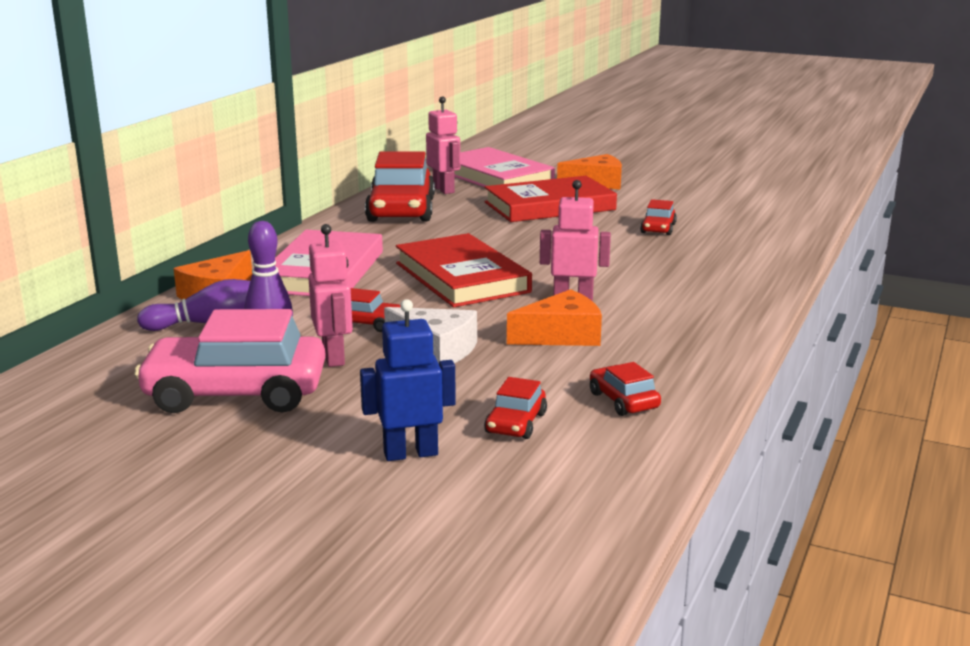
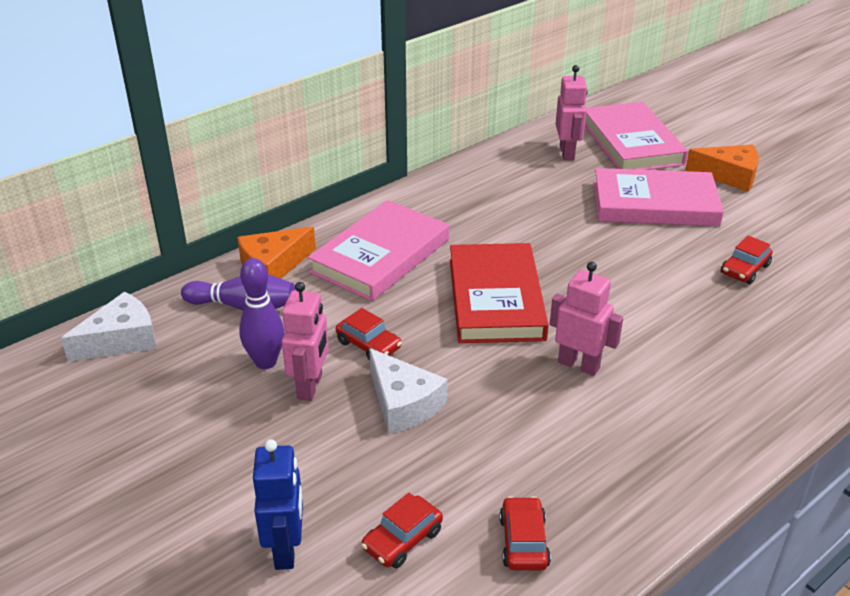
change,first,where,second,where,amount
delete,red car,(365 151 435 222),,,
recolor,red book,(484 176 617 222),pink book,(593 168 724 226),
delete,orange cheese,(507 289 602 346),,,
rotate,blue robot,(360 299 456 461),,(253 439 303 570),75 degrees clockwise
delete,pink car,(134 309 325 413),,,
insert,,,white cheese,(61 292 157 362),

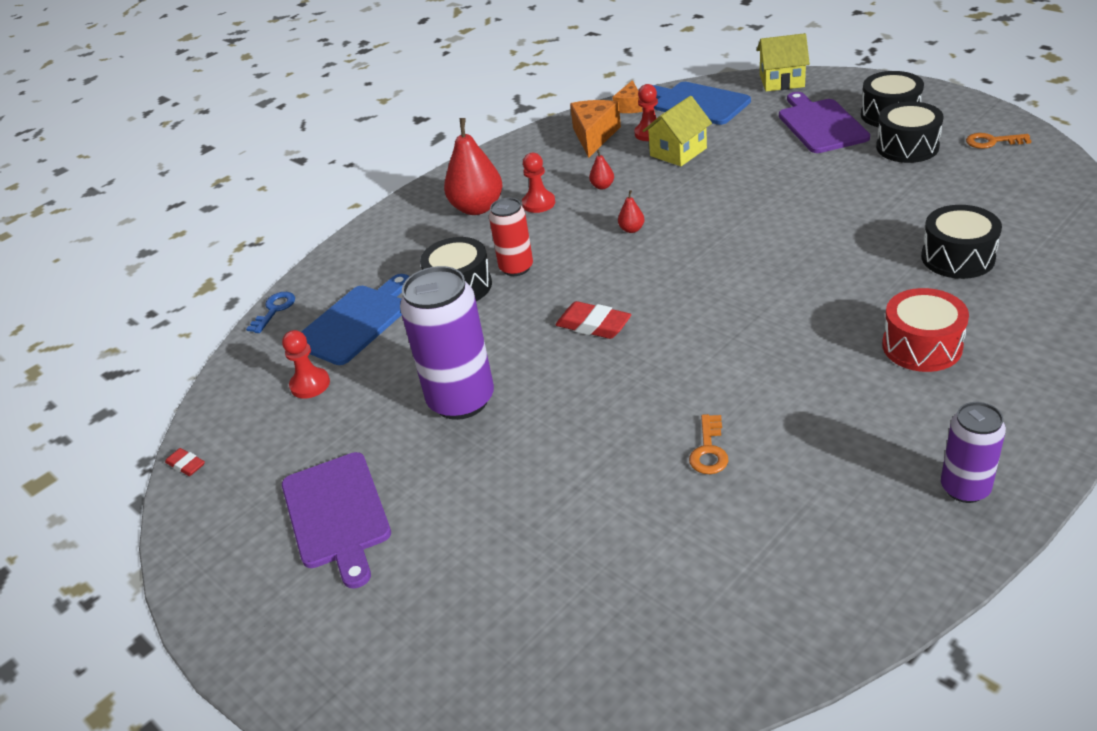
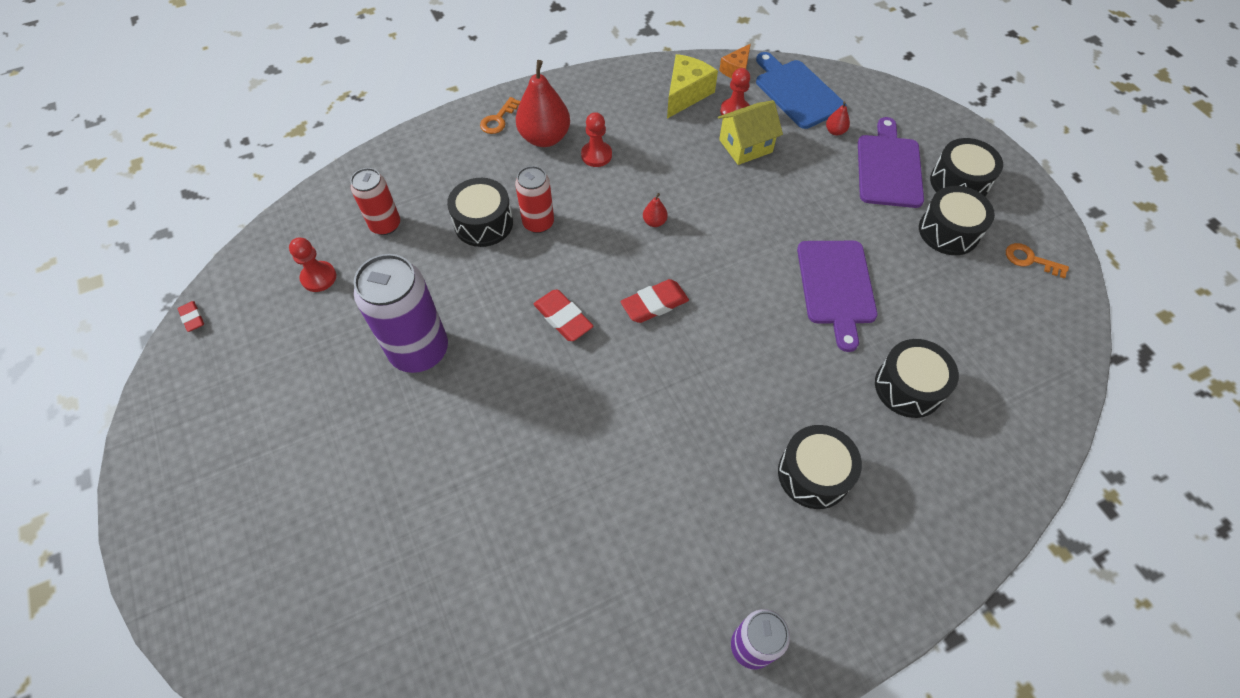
change,first,where,second,where,amount
delete,yellow house,(757 33 810 92),,,
recolor,orange cheese,(570 100 621 158),yellow cheese,(667 54 718 119),
move,red pear,(589 150 614 190),,(826 101 850 136),
replace,blue cutting board,(301 274 409 365),red can,(351 168 400 235),
recolor,red drum,(882 288 969 372),black drum,(778 425 862 509),
delete,blue key,(246 292 295 333),,,
move,orange key,(689 414 728 474),,(480 97 521 134),
move,purple cutting board,(282 452 391 589),,(797 241 877 352),
insert,,,red eraser,(620 279 689 323),

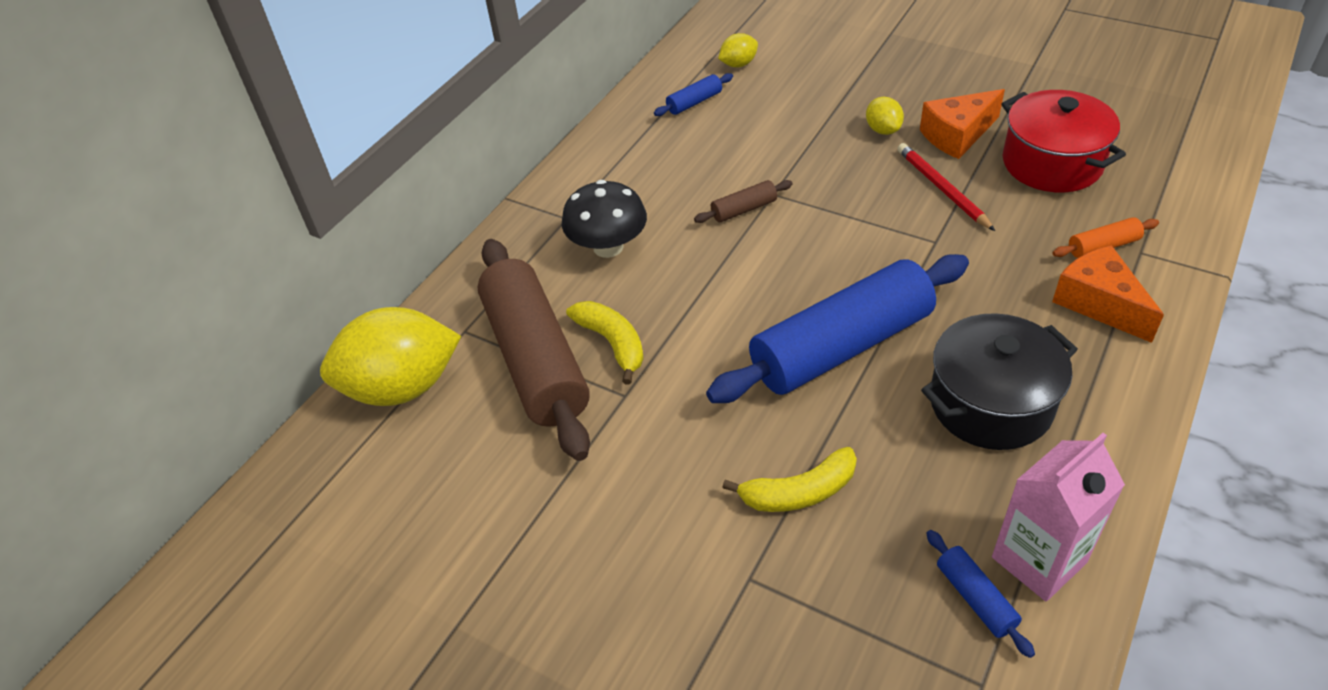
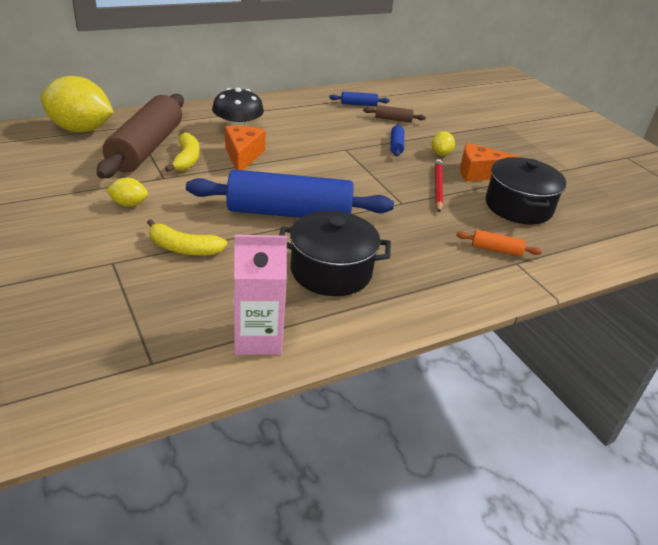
change,first,where,second,where,amount
move,yellow lemon,(718 33 758 67),,(106 178 148 207),
recolor,red pot,(1002 90 1126 193),black pot,(486 157 566 225),
move,brown rolling pin,(694 180 793 223),,(363 105 426 123),
move,orange cheese,(1052 245 1164 343),,(225 126 266 170),
move,blue rolling pin,(926 530 1035 658),,(390 124 404 156),

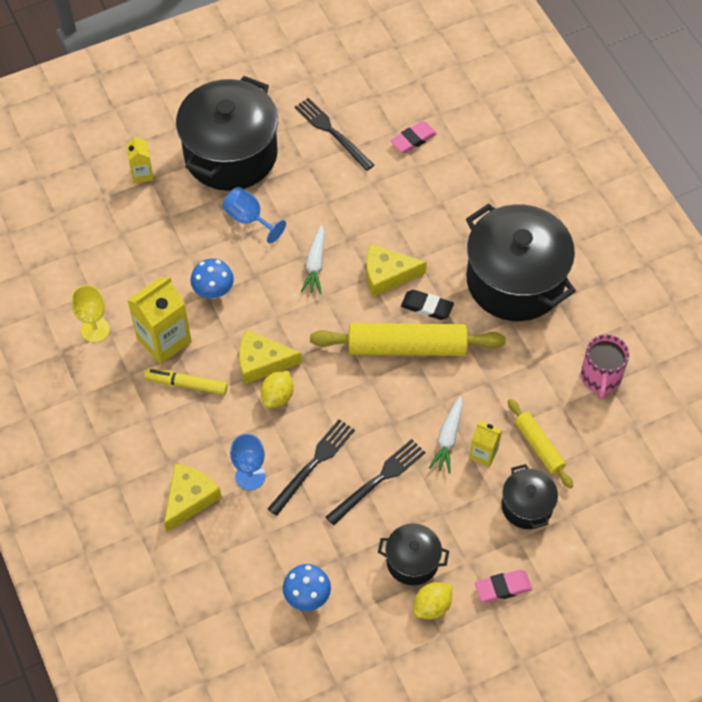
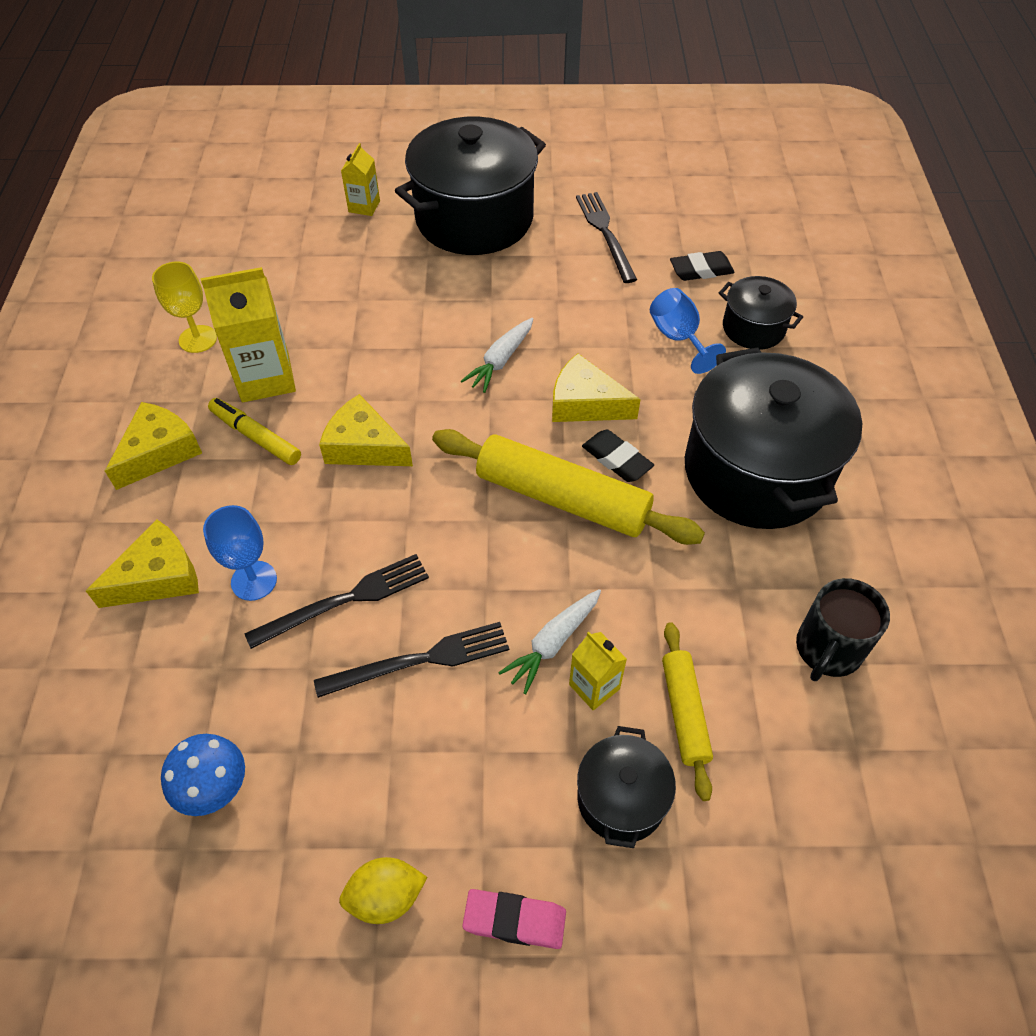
change,first,where,second,where,amount
recolor,pink eraser,(390 121 437 153),black eraser,(670 251 735 281),
move,blue goblet,(222 187 286 244),,(650 288 726 374),
delete,blue mushroom,(190 259 234 299),,,
recolor,pink mug,(581 335 629 400),black mug,(796 578 890 681),
delete,yellow lemon,(260 371 294 408),,,
move,black pot,(378 523 449 585),,(719 276 803 350),
insert,,,yellow cheese,(105 402 202 490),

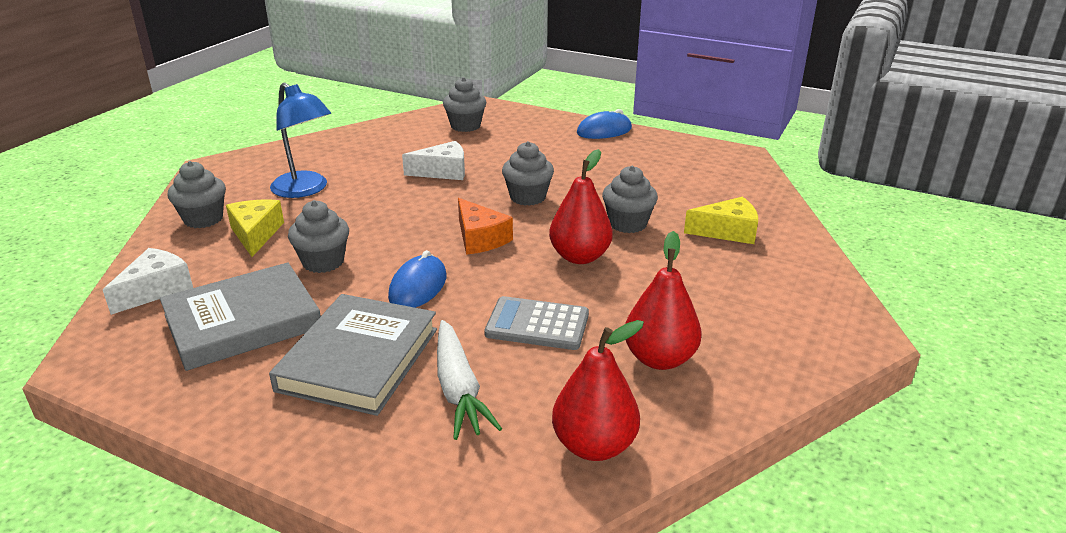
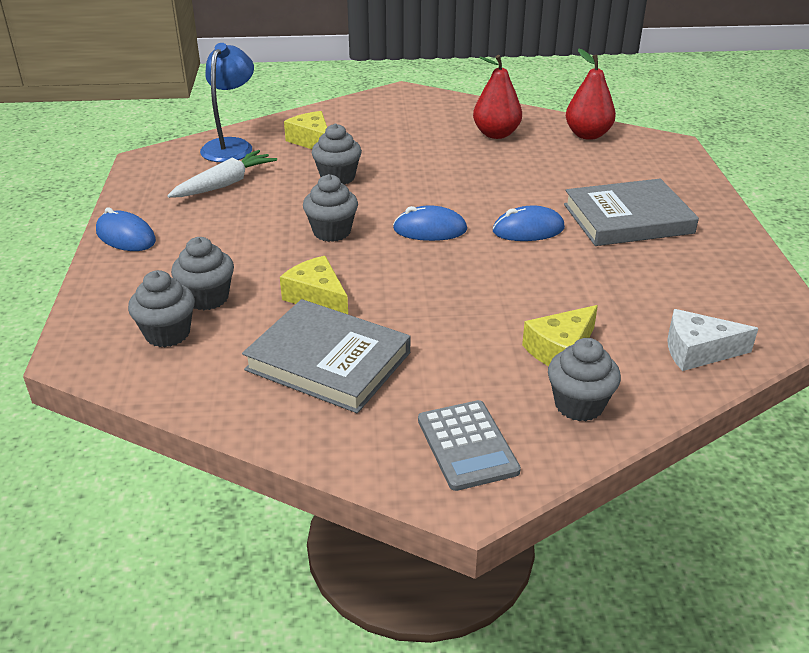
change,first,where,second,where,amount
move,blue lamp,(270 82 331 198),,(200 43 254 162),
recolor,white cheese,(402 141 465 180),yellow cheese,(280 256 348 314),
delete,red pear,(549 149 613 264),,,
replace,orange cheese,(458 198 513 255),blue mouse,(393 205 467 241),
move,grey cupcake,(288 200 349 273),,(171 237 234 310),
move,grey book,(160 262 321 371),,(242 299 410 413),
move,grey calculator,(484 296 589 350),,(418 400 521 491),
move,white carrot,(437 320 502 440),,(167 150 277 198),

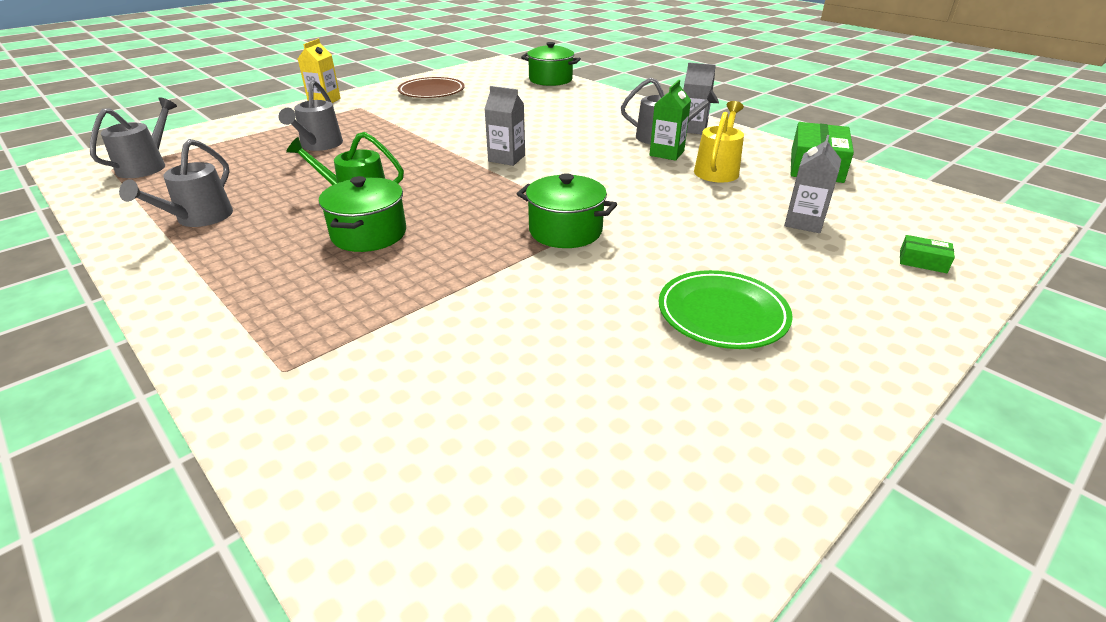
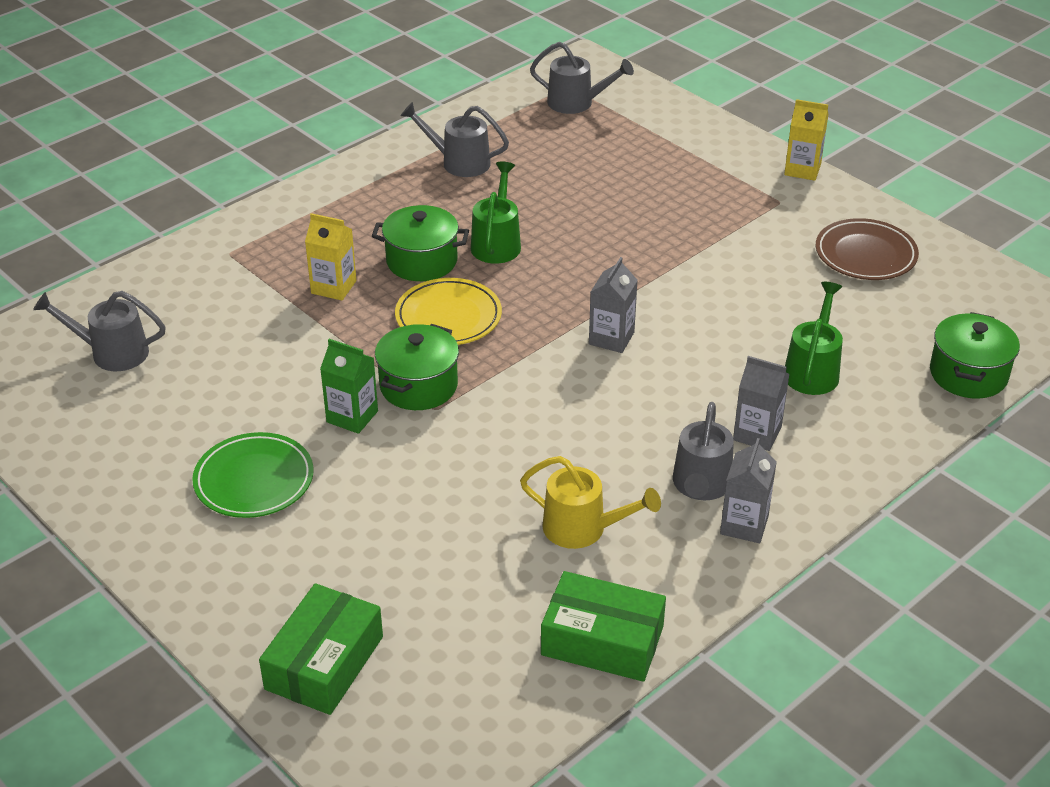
change,first,where,second,where,amount
move,grey watering can,(279 80 343 151),,(33 291 166 371),
move,green carton,(650 80 691 161),,(320 339 378 434),
move,grey carton,(784 135 841 233),,(733 356 790 451),
resize,green box,(900 235 955 273),,(259 583 383 715),x2.18
insert,,,yellow carton,(305 213 357 300),
insert,,,yellow plate,(395 278 502 345),
insert,,,green watering can,(785 282 843 395),

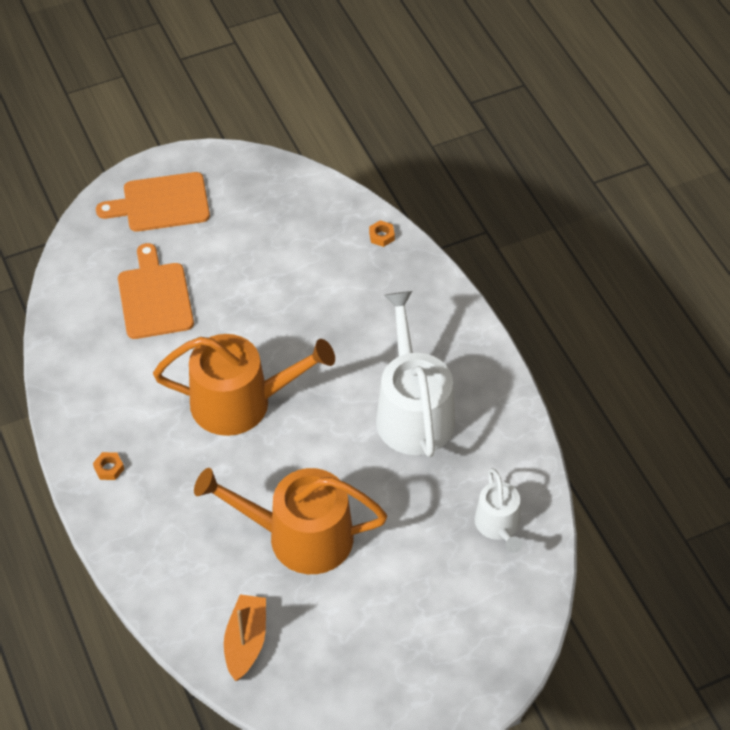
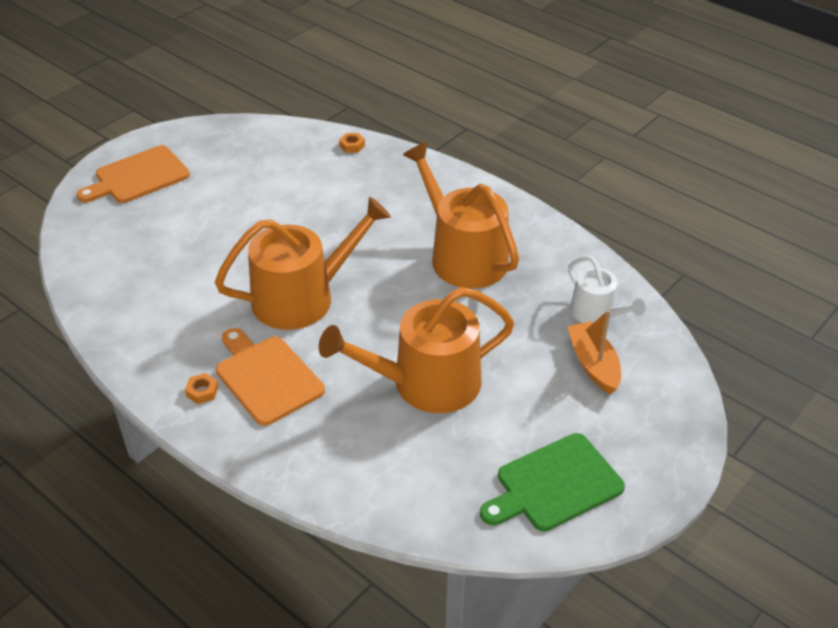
change,first,where,second,where,amount
move,orange cutting board,(118 243 194 339),,(216 328 325 426),
recolor,white watering can,(376 291 455 457),orange watering can,(403 142 519 289),
move,orange boat,(224 595 266 681),,(567 310 621 394),
insert,,,green cutting board,(480 433 625 531),

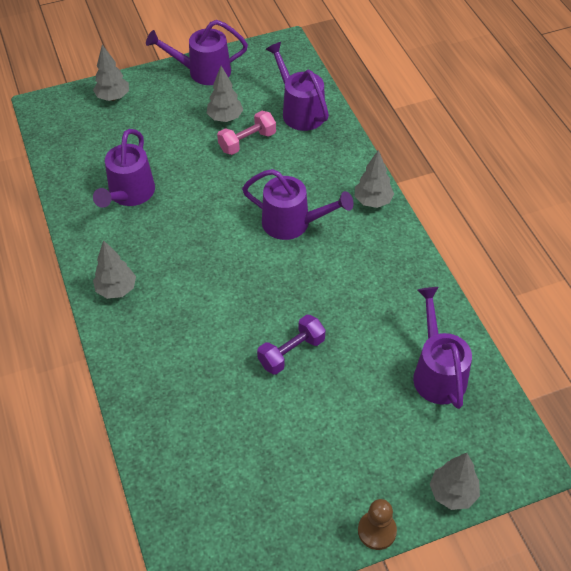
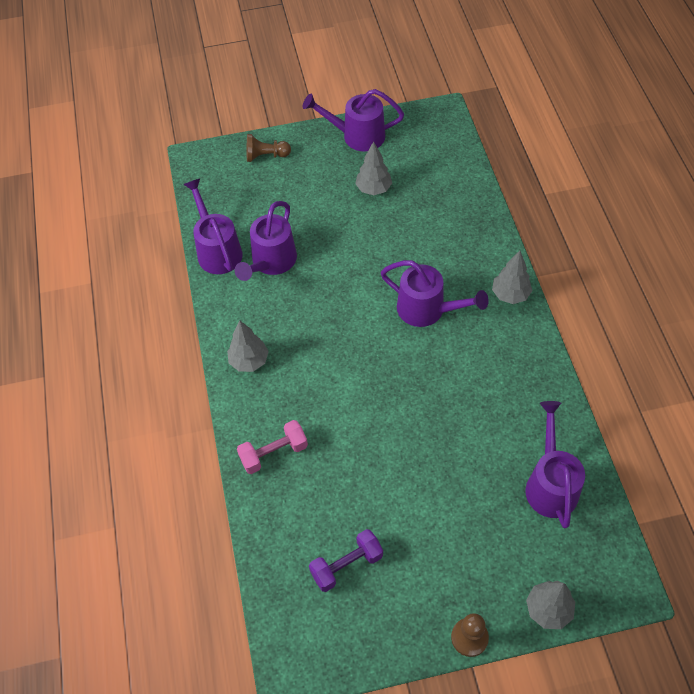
change,first,where,second,where,amount
move,purple watering can,(266 42 329 131),,(183 179 243 274),
replace,grey tree,(93 45 129 101),brown pawn,(246 134 291 162),
move,pink dumbbell,(217 111 276 155),,(237 420 308 474),
move,purple dumbbell,(257 315 325 375),,(309 529 383 592),

